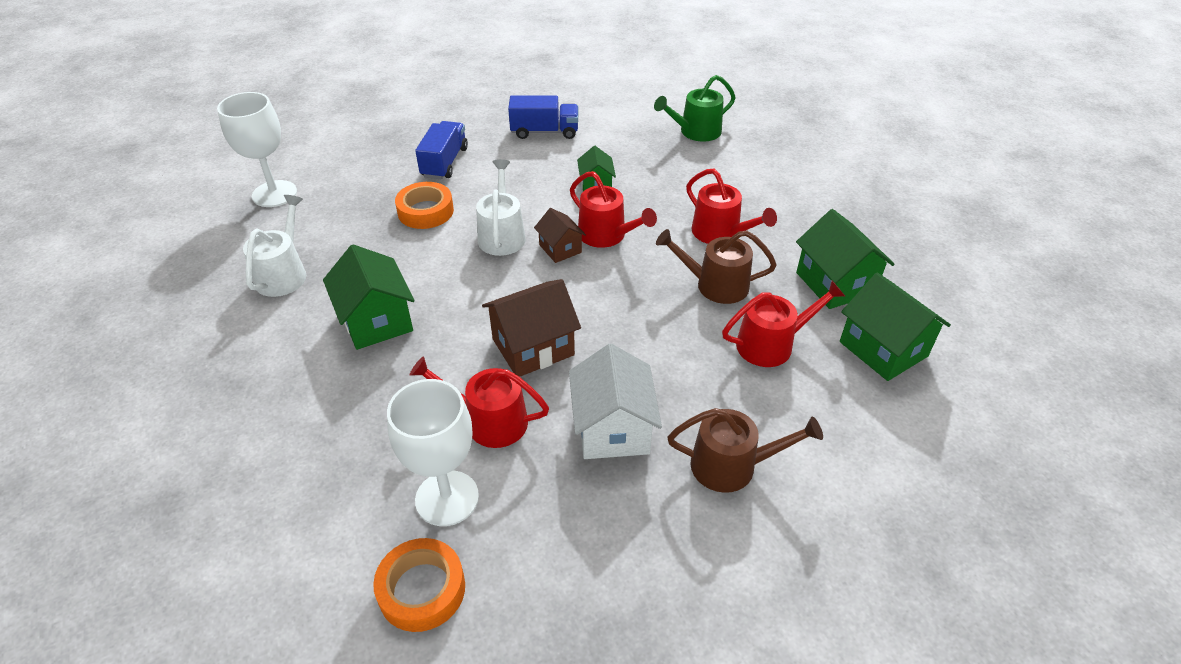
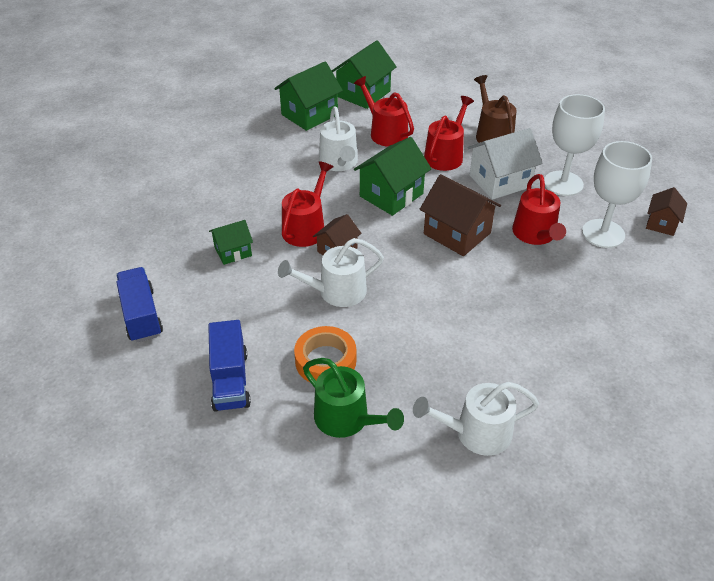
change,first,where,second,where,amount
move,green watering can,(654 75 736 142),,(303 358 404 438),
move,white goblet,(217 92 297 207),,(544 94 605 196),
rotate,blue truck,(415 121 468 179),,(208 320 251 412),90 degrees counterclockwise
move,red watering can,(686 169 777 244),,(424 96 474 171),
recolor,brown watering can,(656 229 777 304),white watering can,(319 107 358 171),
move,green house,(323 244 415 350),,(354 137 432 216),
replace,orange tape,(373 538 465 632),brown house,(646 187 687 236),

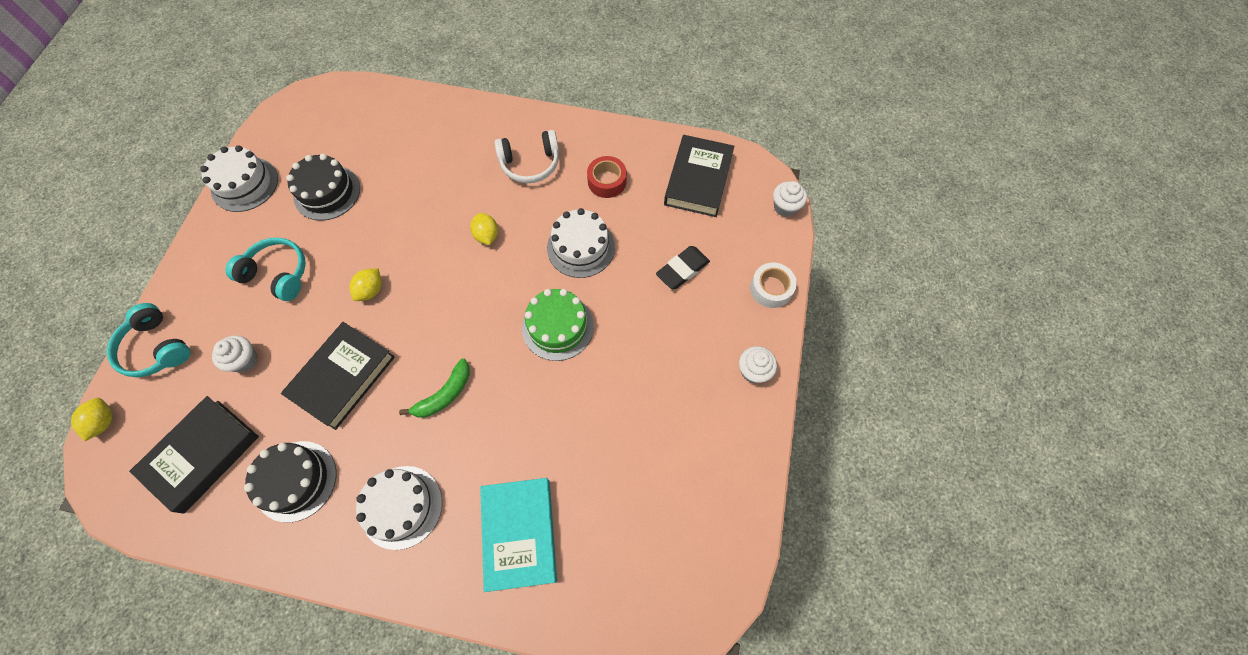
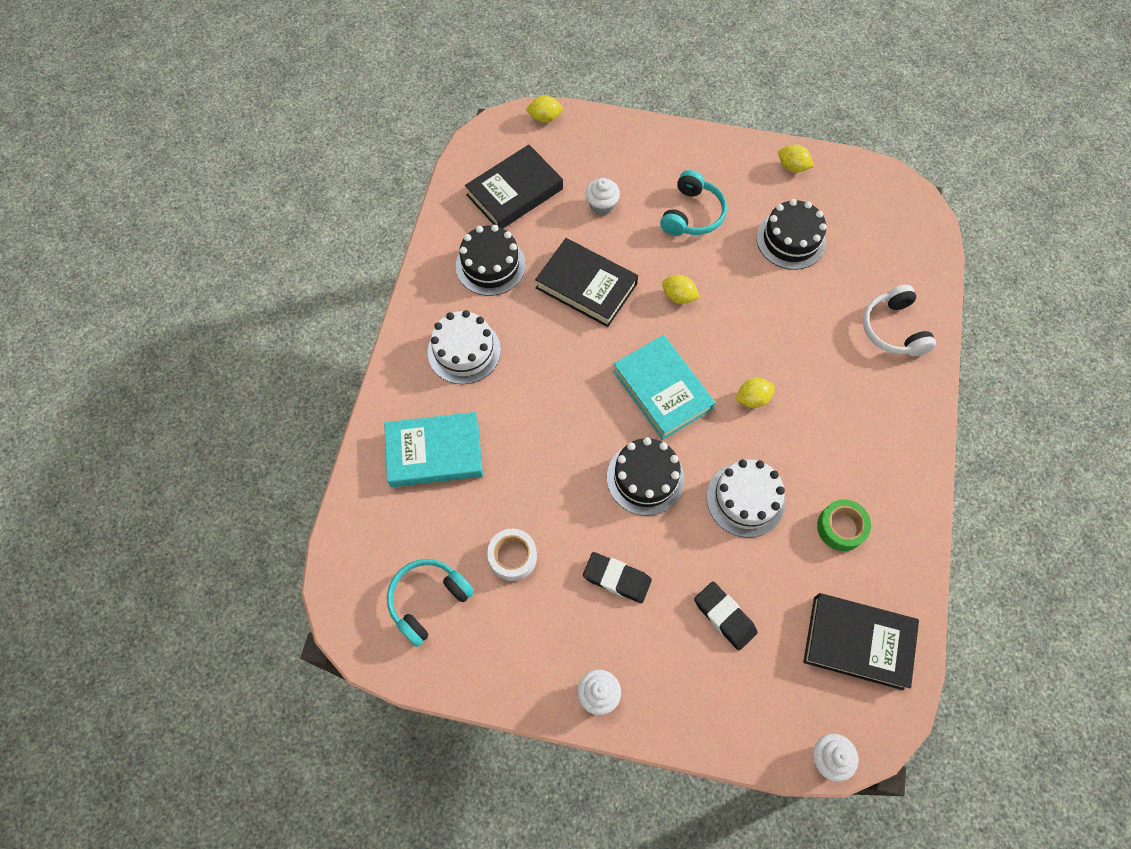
change,first,where,second,where,amount
move,white headphones,(495 130 559 183),,(863 285 936 356),
replace,white cake,(200 145 278 212),yellow lemon,(778 144 814 173),
recolor,red tape,(587 156 627 198),green tape,(817 499 871 551),
move,white tape,(750 263 797 308),,(487 529 537 581),
recolor,green cake,(522 289 594 361),black cake,(607 437 684 516),
move,turquoise headphones,(107 303 190 377),,(387 559 474 647),
delete,green banana,(399 358 470 418),,,
rotate,black book,(129 396 259 514),,(465 145 563 228),75 degrees counterclockwise
insert,,,turquoise book,(613 335 715 440),
insert,,,black eraser,(583 552 652 603),

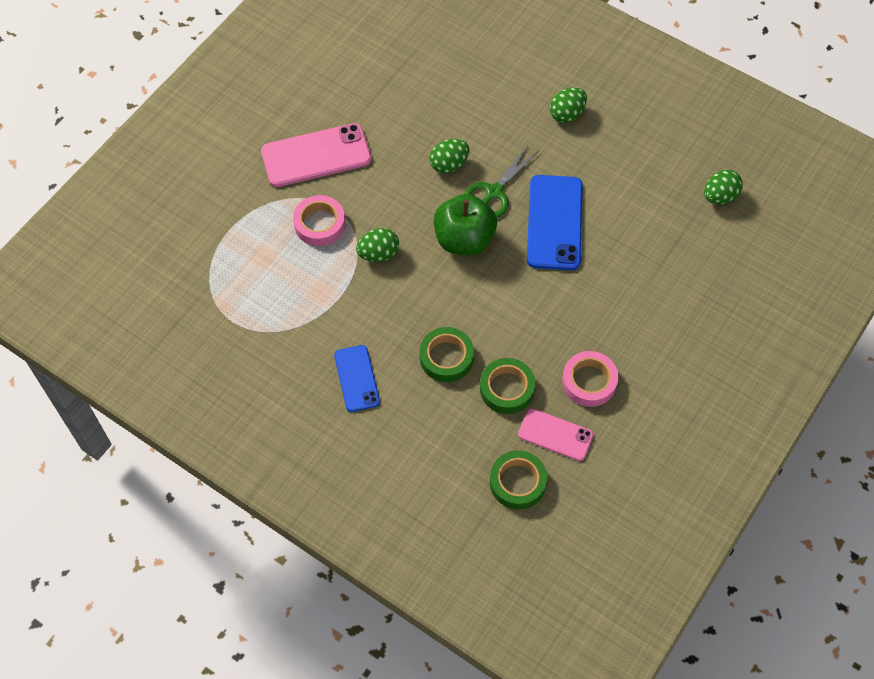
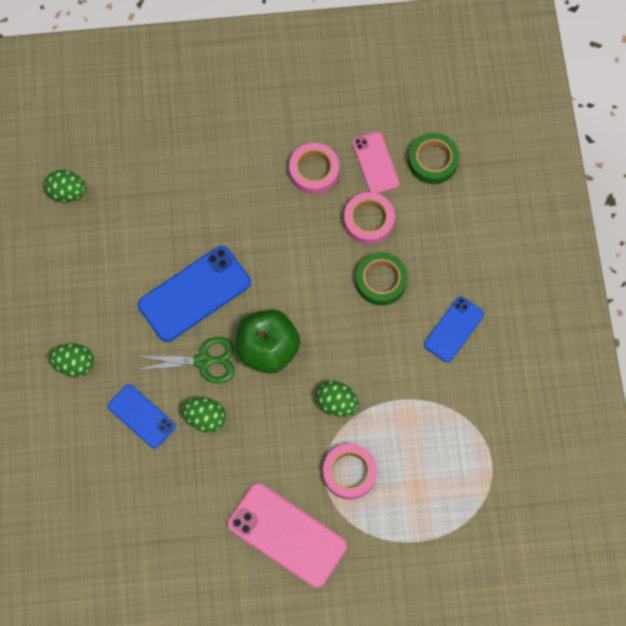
change,first,where,second,where,amount
recolor,green tape,(480 358 535 414),pink tape,(344 192 395 245),
insert,,,blue phone,(108 384 175 448),

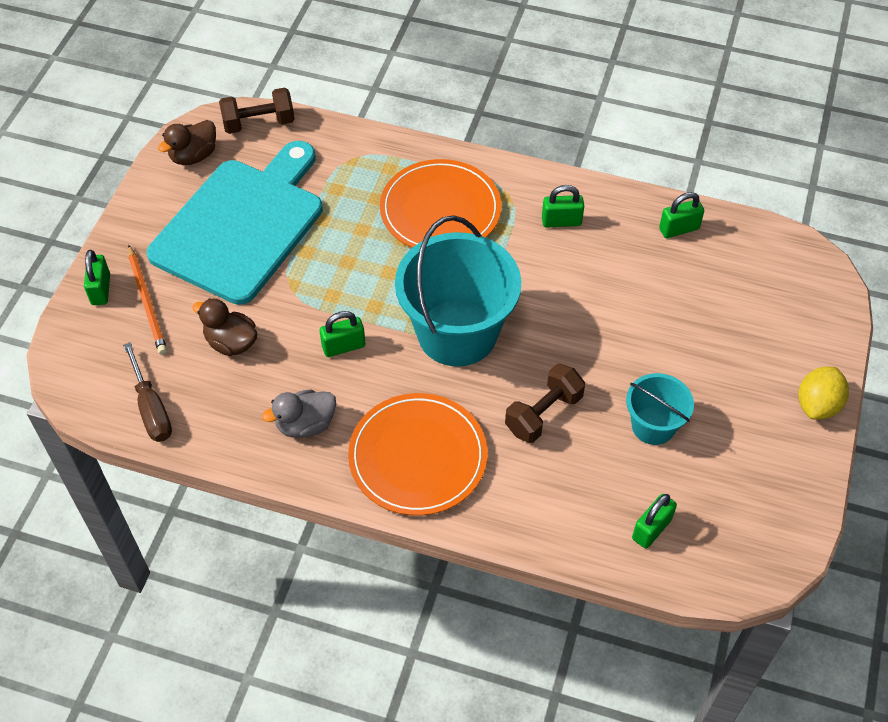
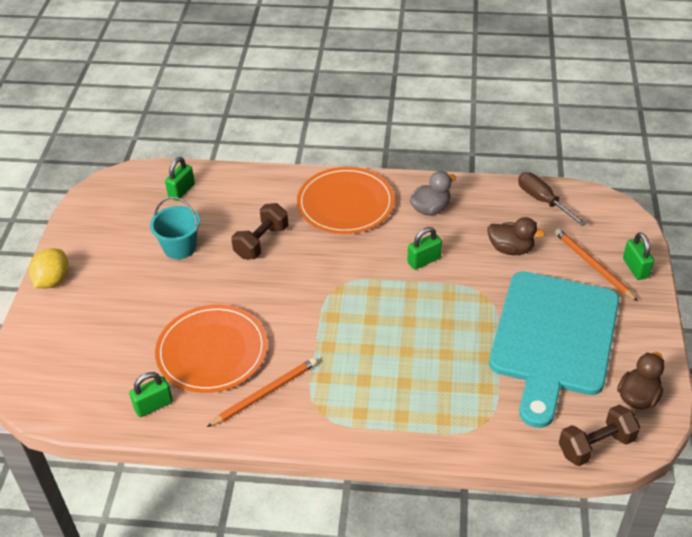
change,first,where,second,where,amount
move,orange plate,(380 159 501 248),,(155 305 268 393),
replace,green padlock,(542 185 584 228),orange pencil,(207 358 317 427),
delete,turquoise bucket,(395 216 521 367),,,

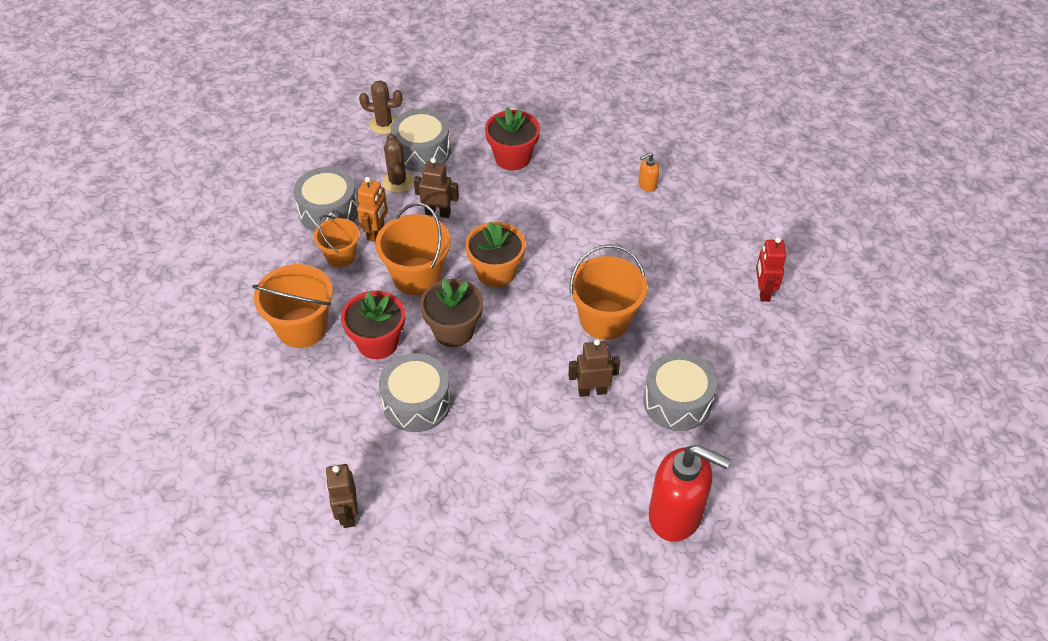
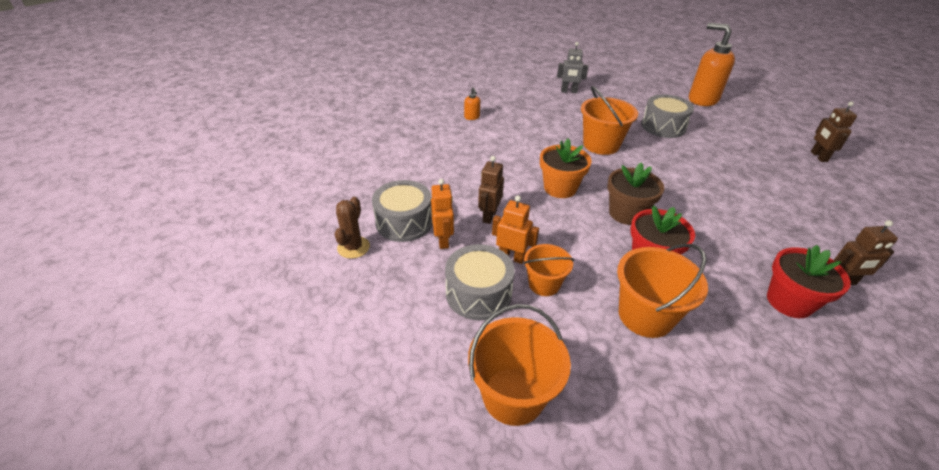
change,first,where,second,where,amount
move,red flower pot,(485 107 540 171),,(767 245 851 318),
replace,brown cactus,(382 134 413 193),orange robot,(431 179 454 249),
move,orange bucket,(375 203 451 295),,(468 304 571 426),
recolor,red robot,(756 237 786 302),grey robot,(557 42 588 93),
move,brown robot,(568 339 620 397),,(811 102 857 162),
delete,grey drum,(379 353 451 432),,,
delete,red soap dispenser,(649 445 731 542),,,
insert,,,orange soap dispenser,(689 23 735 106),

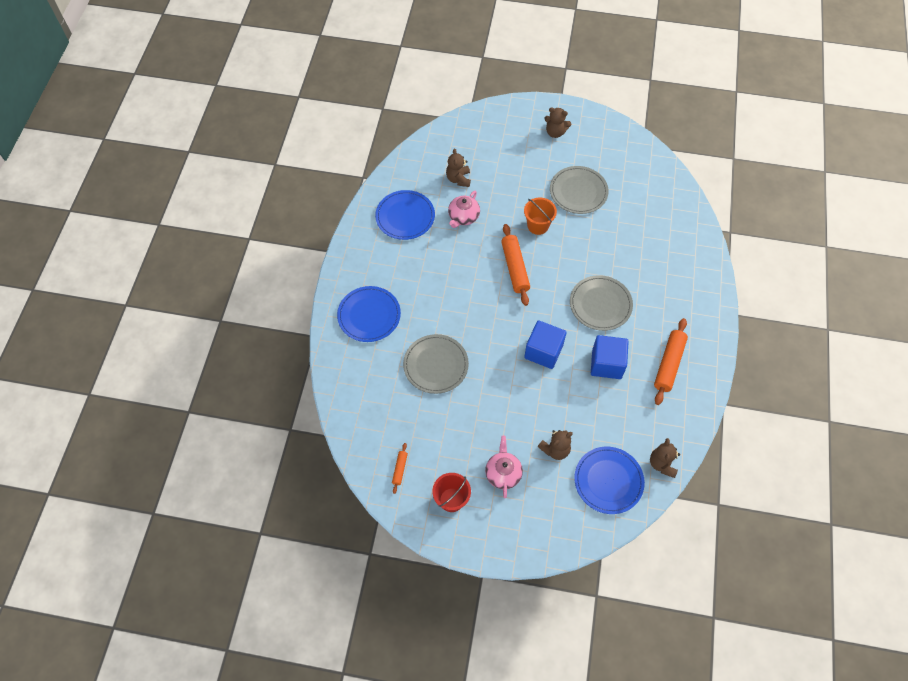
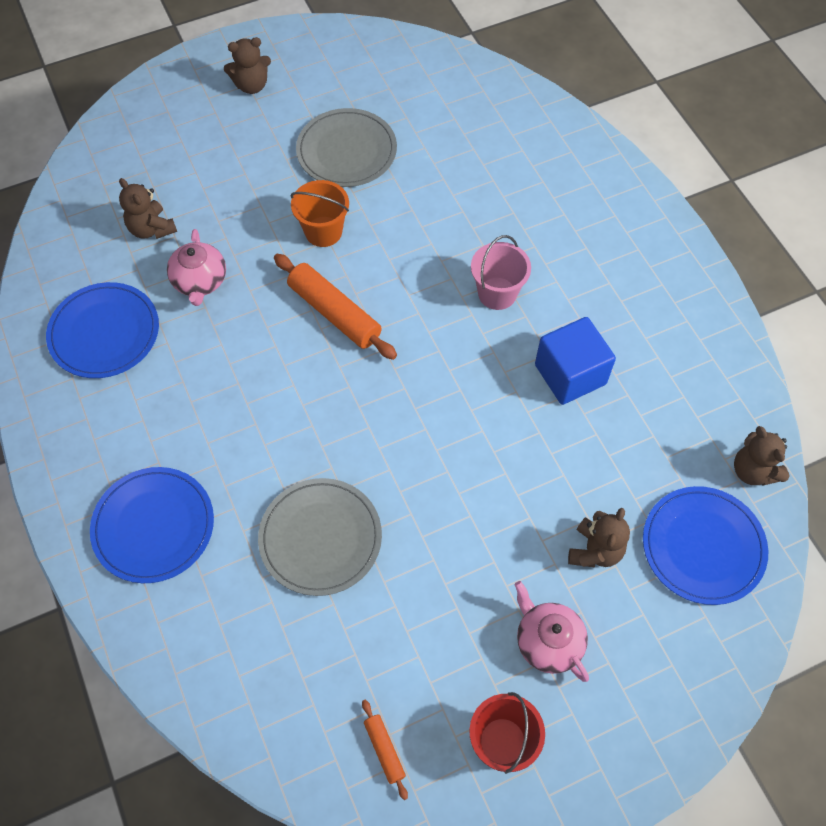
change,first,where,second,where,amount
replace,grey plate,(570 275 633 331),pink bucket,(471 235 531 310),
delete,orange rolling pin,(654 318 688 405),,,
delete,blue cube,(524 320 567 369),,,

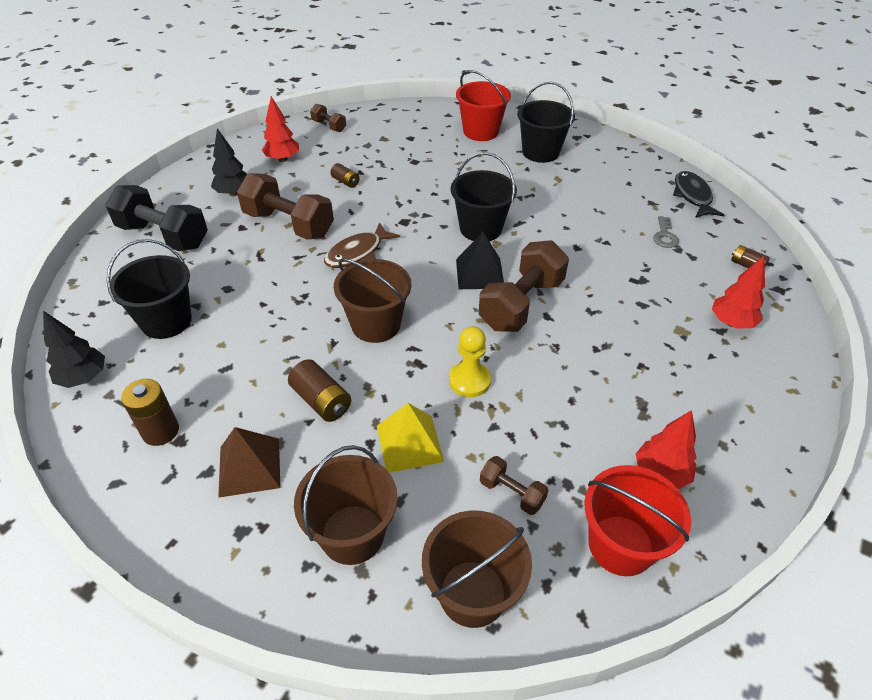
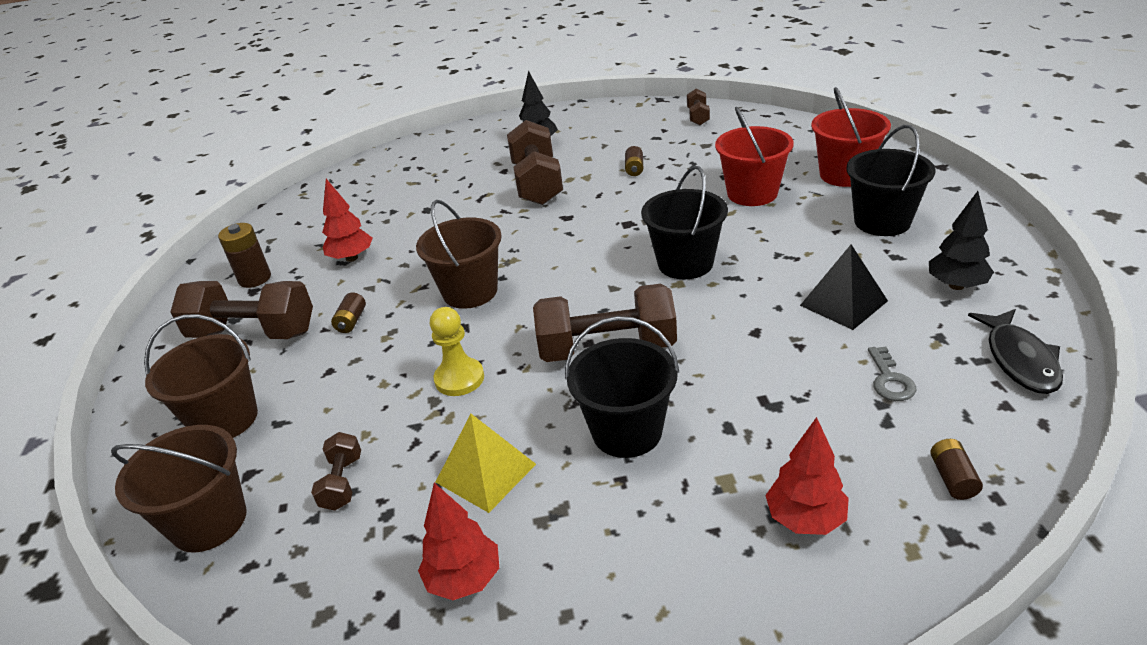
change,first,where,second,where,amount
move,red tree,(262 96 299 162),,(322 179 373 262),
rotate,black fish,(673 171 724 218),,(968 309 1063 394),135 degrees clockwise
delete,black dumbbell,(106 185 208 251),,,
rotate,grey key,(653 216 679 248),,(868 347 917 401),60 degrees counterclockwise
delete,brown fish,(324 222 400 268),,,
move,black pyramid,(456 232 504 289),,(800 245 888 330),
move,black bucket,(107 239 192 339),,(565 316 679 458),
move,black tree,(43 311 105 388),,(929 191 994 290),
resize,brown battery,(288 359 351 422),,(331 292 366 333),x0.62
move,yellow pyramid,(377 403 444 473),,(436 414 536 513),
replace,brown pyramid,(218 427 280 498),brown dumbbell,(170 281 313 339),
move,red bucket,(585 465 691 576),,(715 107 794 206),

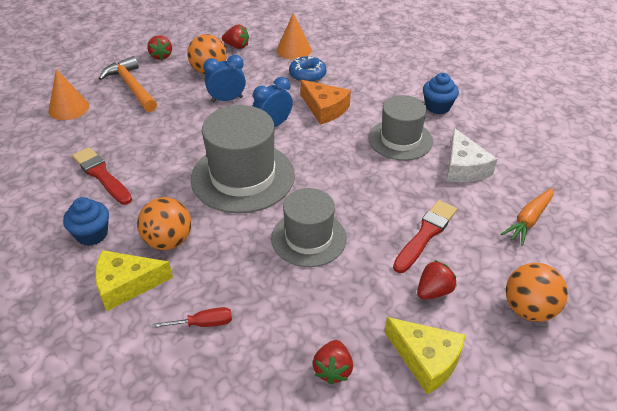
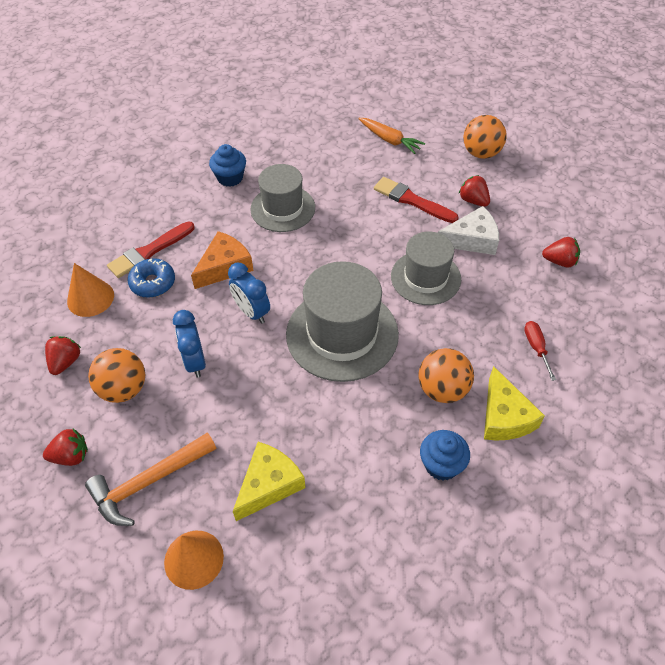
change,first,where,second,where,amount
move,white cheese,(447 128 497 182),,(438 206 499 255),
move,red brush,(72 147 132 205),,(107 221 195 278),
move,yellow cheese,(385 317 466 395),,(233 442 305 521),

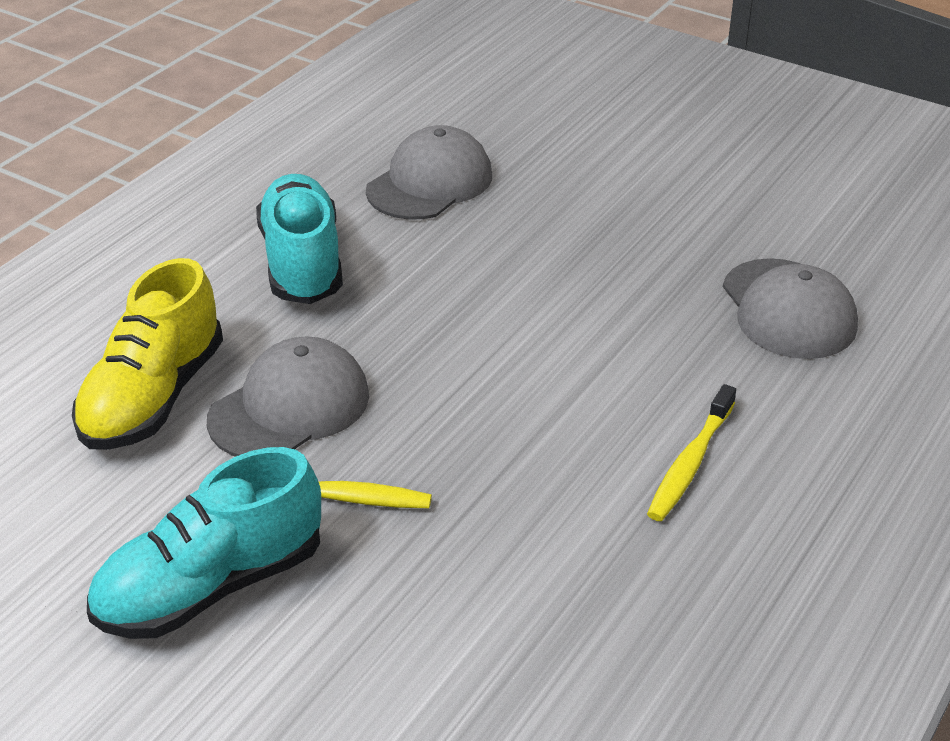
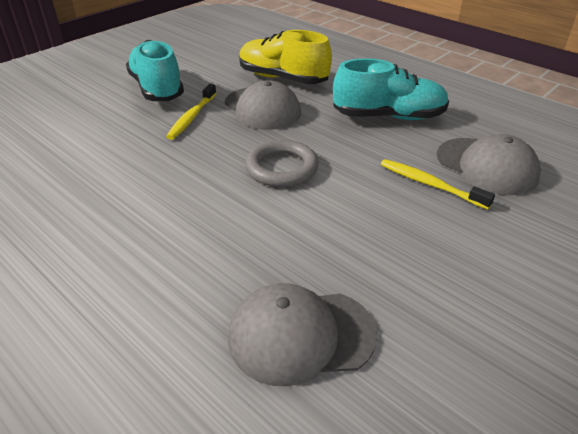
change,first,where,second,where,amount
move,yellow toothbrush,(647 384 736 521),,(381 159 495 210),
insert,,,grey ring,(245 140 319 187),

